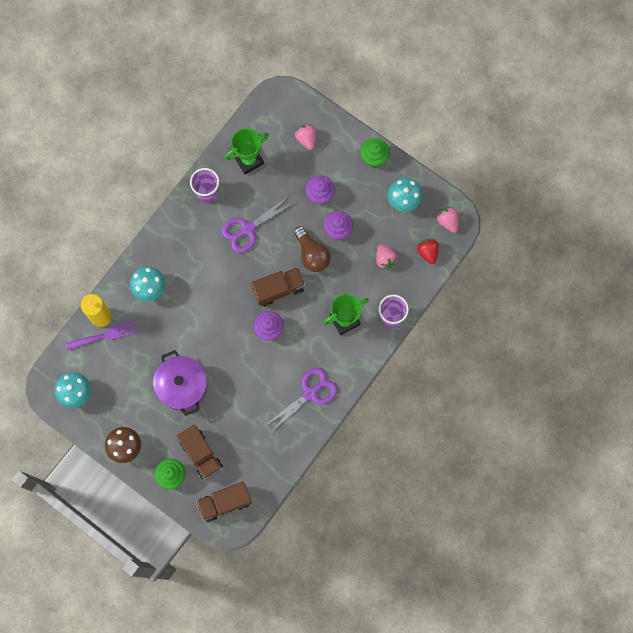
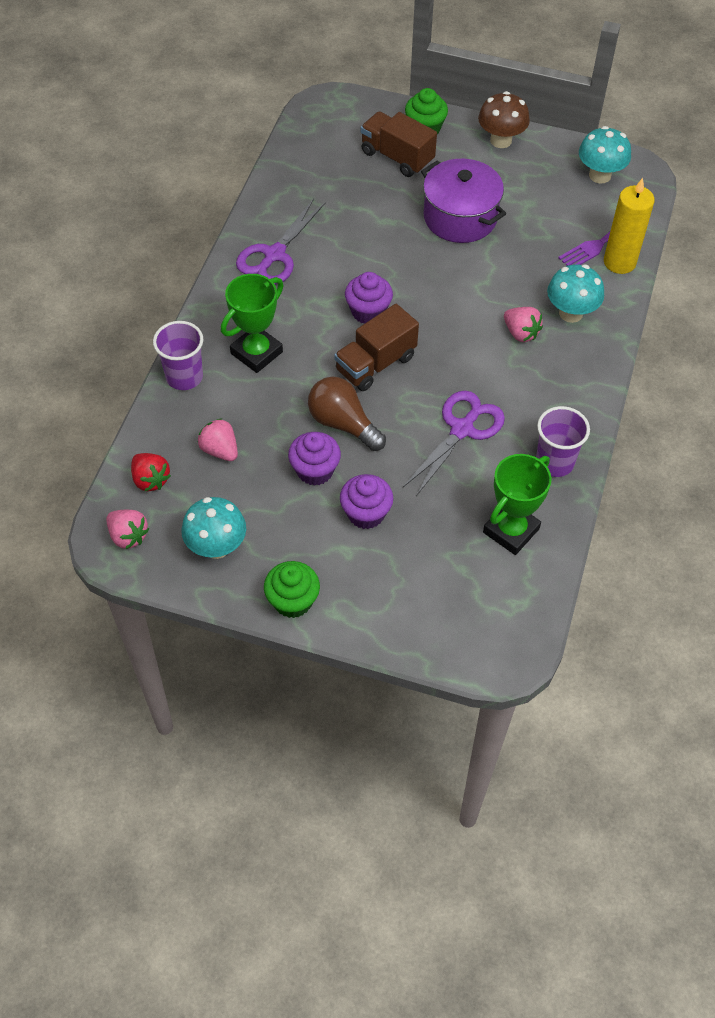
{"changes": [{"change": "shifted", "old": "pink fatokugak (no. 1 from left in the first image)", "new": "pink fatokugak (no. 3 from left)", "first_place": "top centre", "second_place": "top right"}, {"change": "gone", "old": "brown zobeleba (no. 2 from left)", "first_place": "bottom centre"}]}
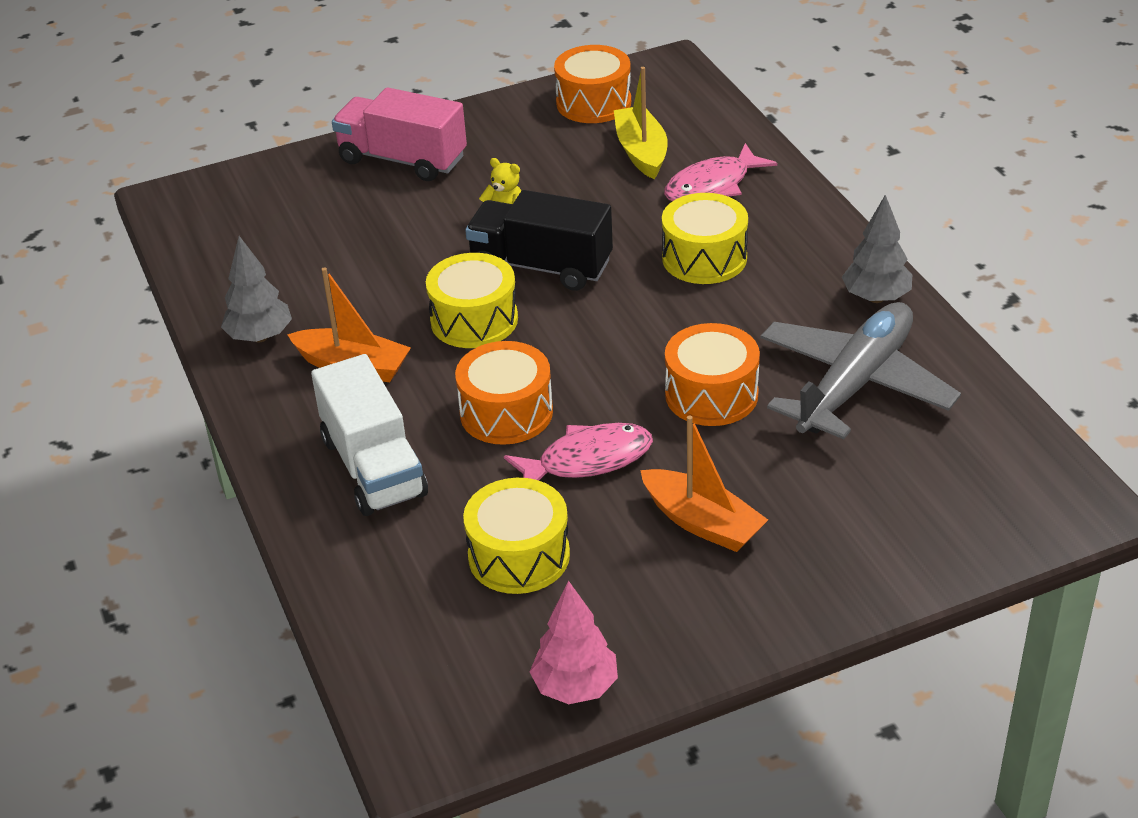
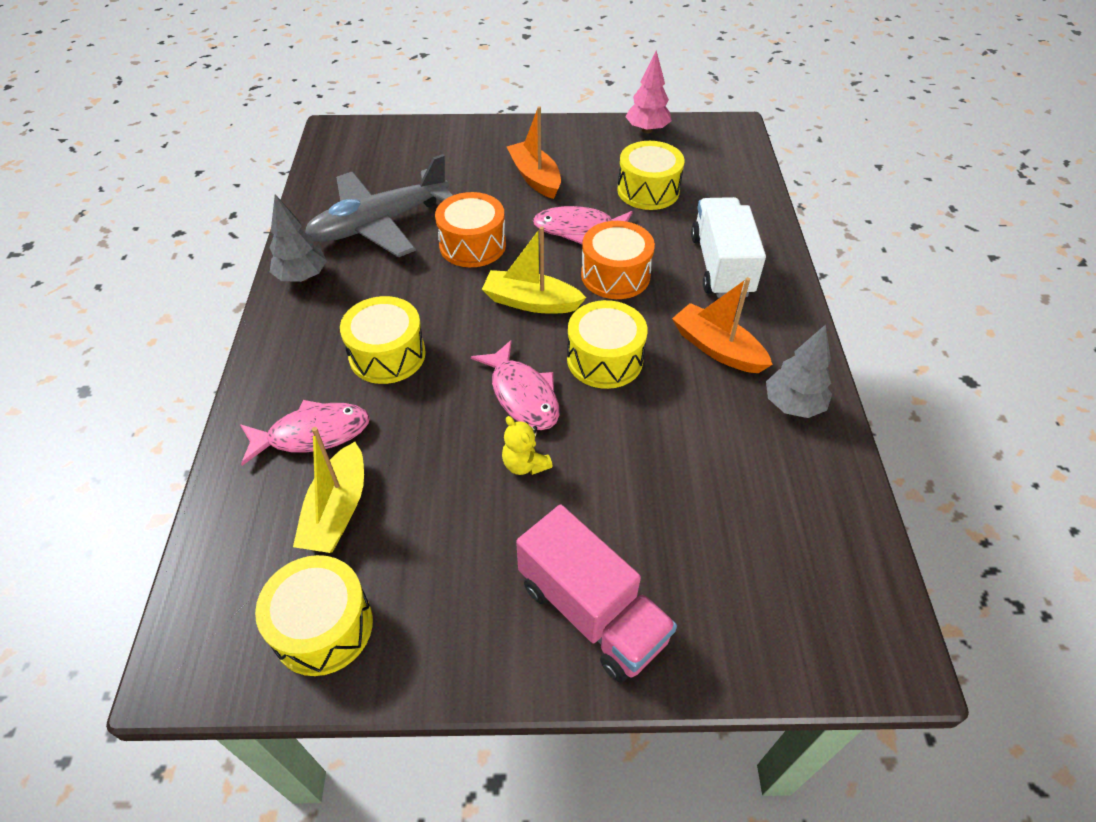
{"changes": [{"change": "repainted", "old": "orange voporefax (no. 2 from left)", "new": "yellow voporefax (no. 1 from left)", "first_place": "top centre", "second_place": "bottom left"}, {"change": "swapped", "old": "black zobeleba", "new": "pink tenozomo (no. 2 from left)", "first_place": "top centre", "second_place": "centre"}, {"change": "new", "new": "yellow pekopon (no. 2 from left)", "second_place": "top centre"}]}
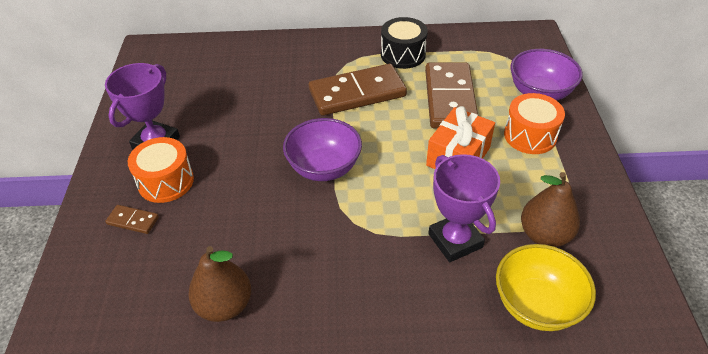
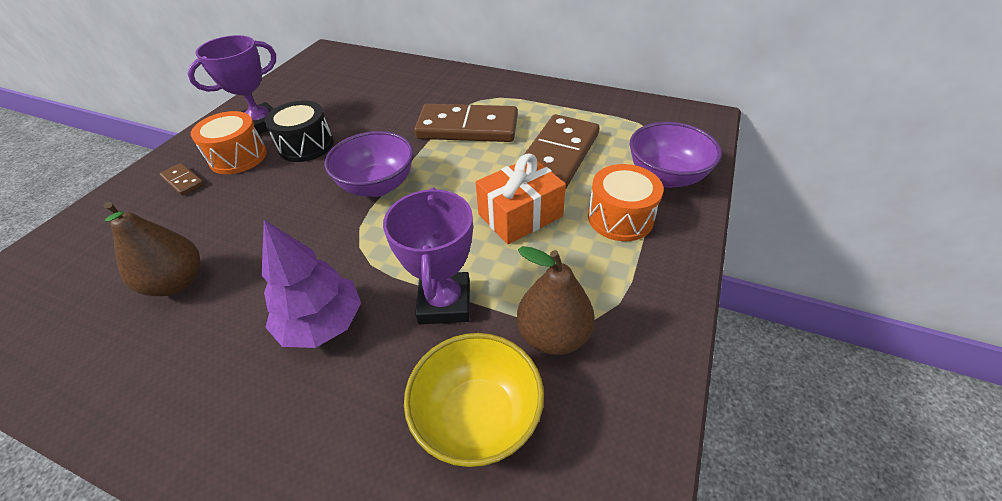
{"changes": [{"change": "shifted", "old": "black voporefax", "first_place": "top centre", "second_place": "top left"}, {"change": "new", "new": "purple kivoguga", "second_place": "middle left"}]}
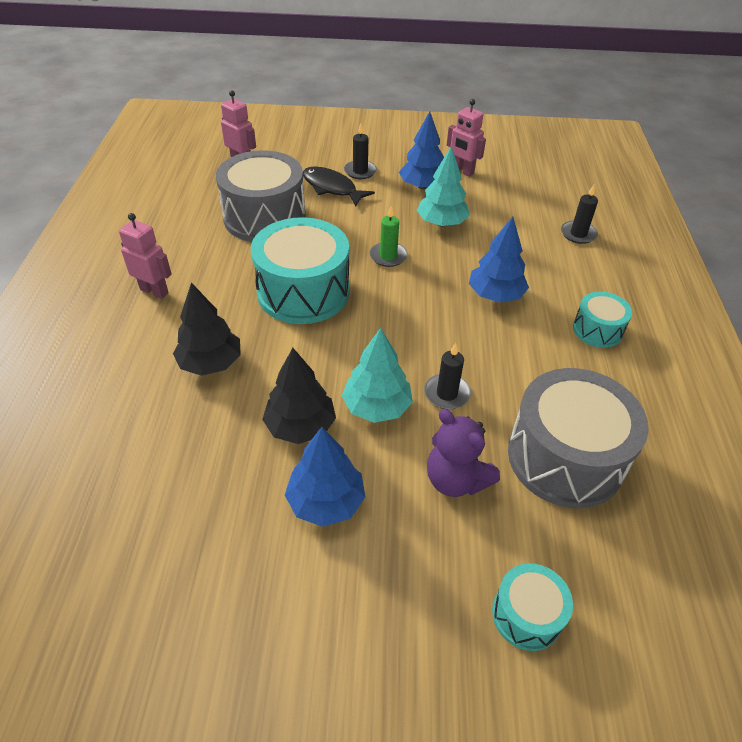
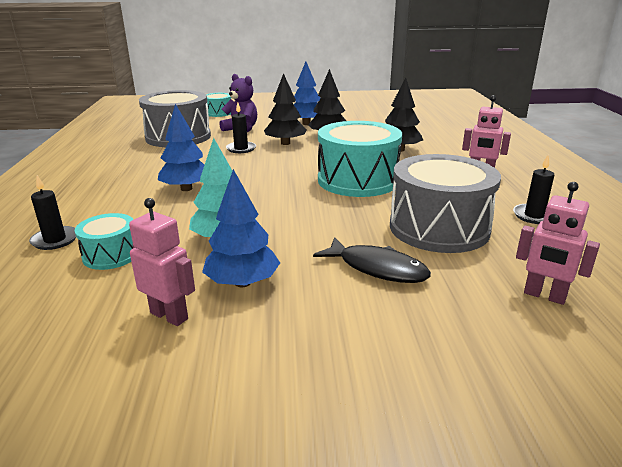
{"changes": [{"change": "shifted", "old": "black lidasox (no. 1 from left in the first image)", "new": "black lidasox (no. 3 from left)", "first_place": "top centre", "second_place": "middle right"}, {"change": "gone", "old": "green lidasox", "first_place": "top centre"}, {"change": "shifted", "old": "turquoise voporefax (no. 3 from left in the first image)", "new": "turquoise voporefax (no. 1 from left)", "first_place": "middle right", "second_place": "middle left"}, {"change": "repainted", "old": "turquoise kivoguga (no. 1 from left)", "new": "black kivoguga (no. 1 from left)", "first_place": "centre", "second_place": "top centre"}]}
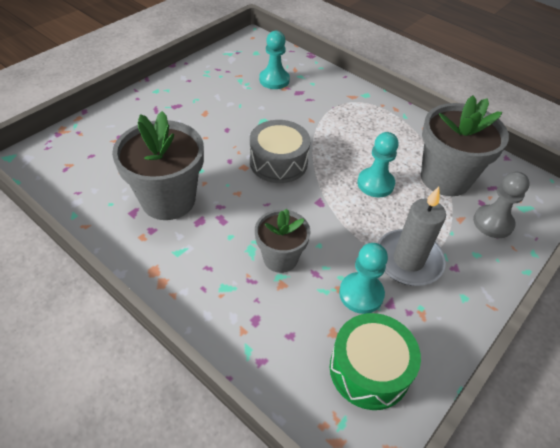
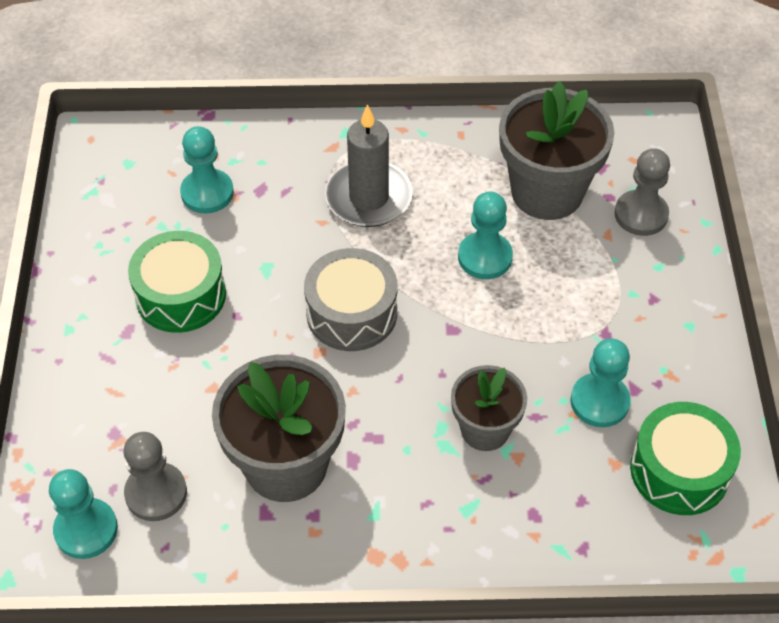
{"changes": [{"change": "shifted", "old": "grey lidasox", "first_place": "middle right", "second_place": "top centre"}, {"change": "new", "new": "green voporefax (no. 1 from left)", "second_place": "middle left"}, {"change": "new", "new": "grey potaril (no. 1 from left)", "second_place": "bottom left"}, {"change": "new", "new": "turquoise potaril (no. 1 from left)", "second_place": "bottom left"}]}
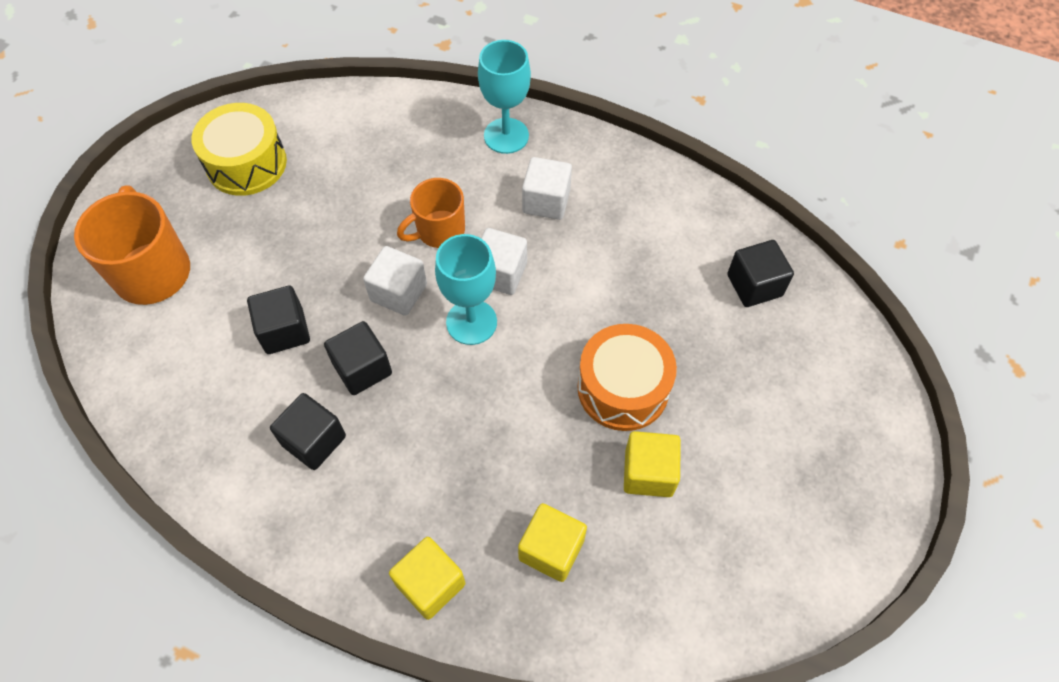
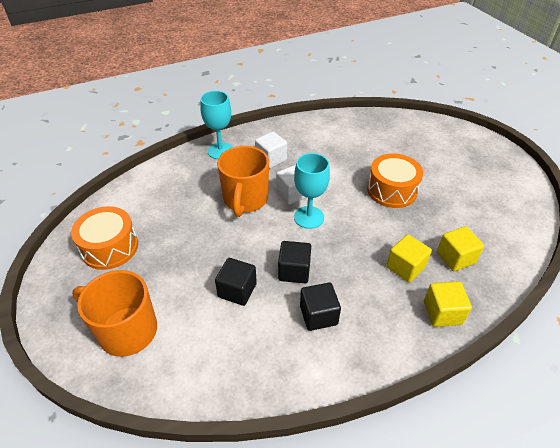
{"changes": [{"change": "repainted", "old": "yellow voporefax", "new": "orange voporefax (no. 1 from left)", "first_place": "top left", "second_place": "middle left"}, {"change": "scaled", "old": "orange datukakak (no. 2 from left)", "first_place": "top centre", "second_place": "centre", "factor": 1.56}, {"change": "gone", "old": "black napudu (no. 4 from left)", "first_place": "middle right"}, {"change": "gone", "old": "white napudu (no. 1 from left)", "first_place": "centre"}, {"change": "shifted", "old": "yellow napudu (no. 3 from left in the first image)", "new": "yellow napudu (no. 1 from left)", "first_place": "bottom centre", "second_place": "middle right"}]}
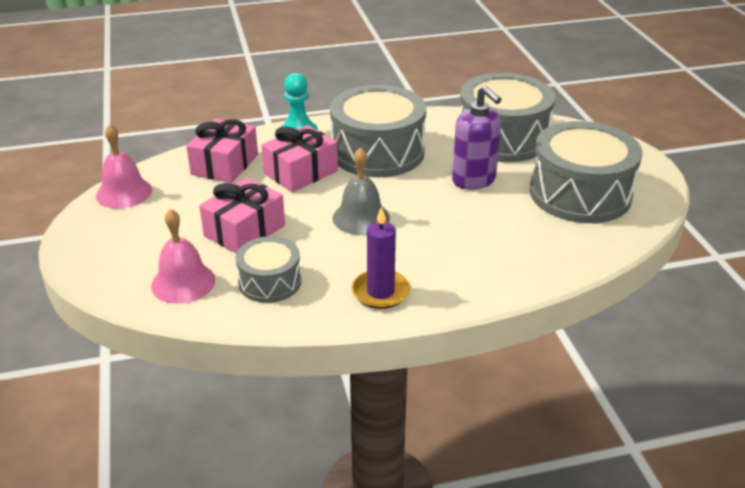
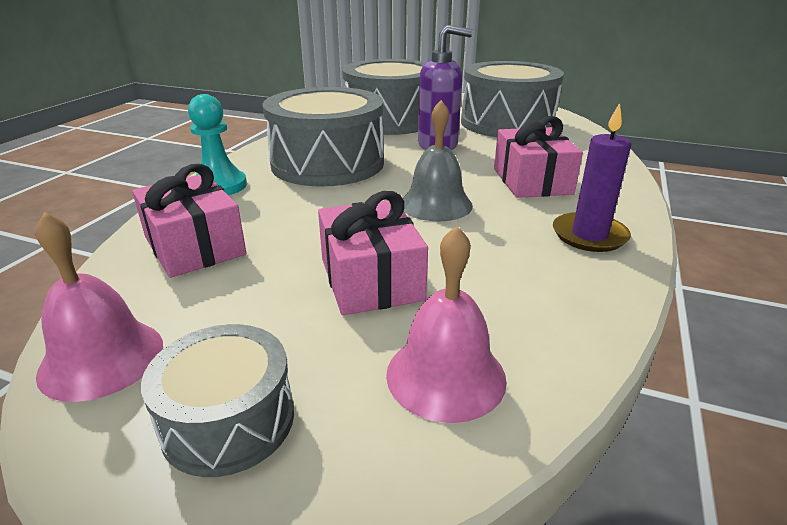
{"changes": [{"change": "shifted", "old": "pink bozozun (no. 3 from left)", "first_place": "top centre", "second_place": "top right"}, {"change": "shifted", "old": "grey voporefax (no. 1 from left)", "first_place": "centre", "second_place": "bottom left"}]}
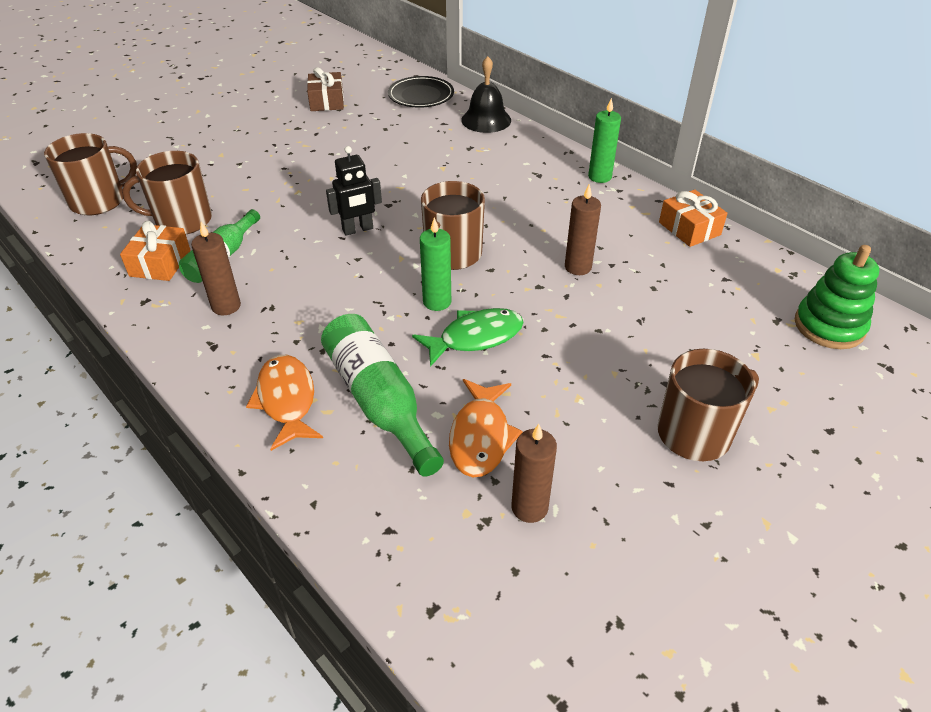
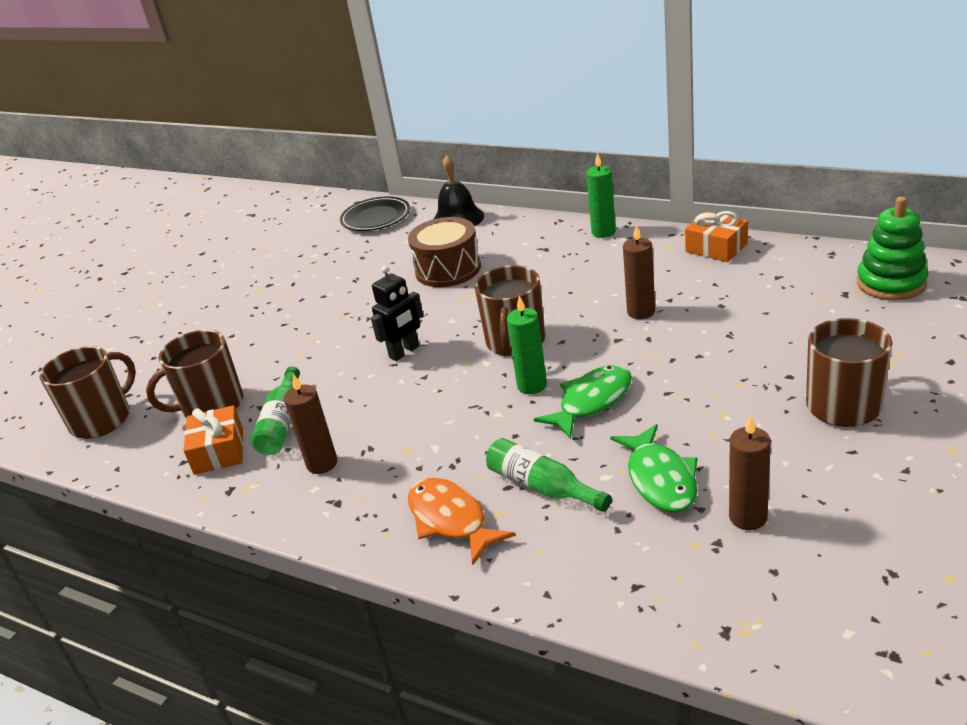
{"changes": [{"change": "gone", "old": "brown bozozun", "first_place": "top centre"}, {"change": "scaled", "old": "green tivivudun (no. 2 from left)", "first_place": "centre", "second_place": "centre", "factor": 0.65}, {"change": "repainted", "old": "orange tenozomo (no. 2 from left)", "new": "green tenozomo (no. 2 from left)", "first_place": "centre", "second_place": "middle right"}, {"change": "new", "new": "brown voporefax", "second_place": "centre"}]}
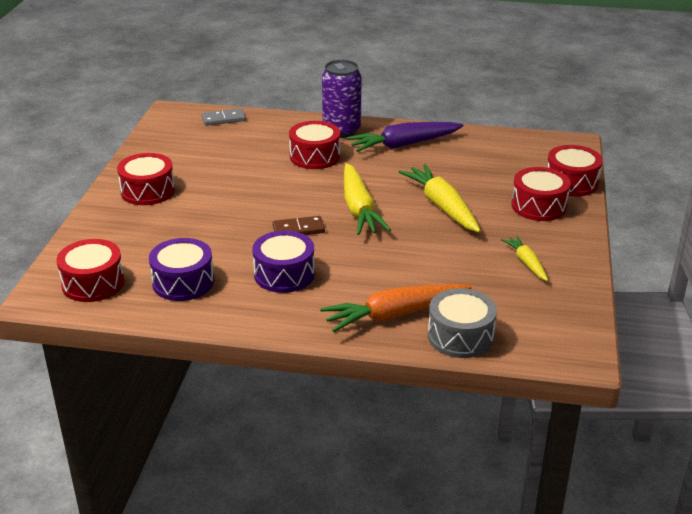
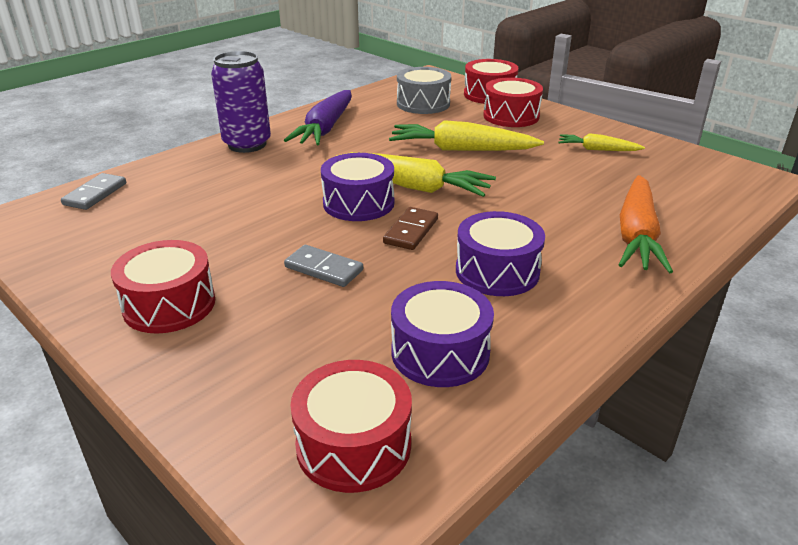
{"changes": [{"change": "gone", "old": "red voporefax (no. 3 from left)", "first_place": "top centre"}, {"change": "shifted", "old": "grey voporefax", "first_place": "middle right", "second_place": "top centre"}, {"change": "new", "new": "purple voporefax (no. 1 from left)", "second_place": "centre"}, {"change": "new", "new": "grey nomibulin (no. 2 from left)", "second_place": "centre"}]}
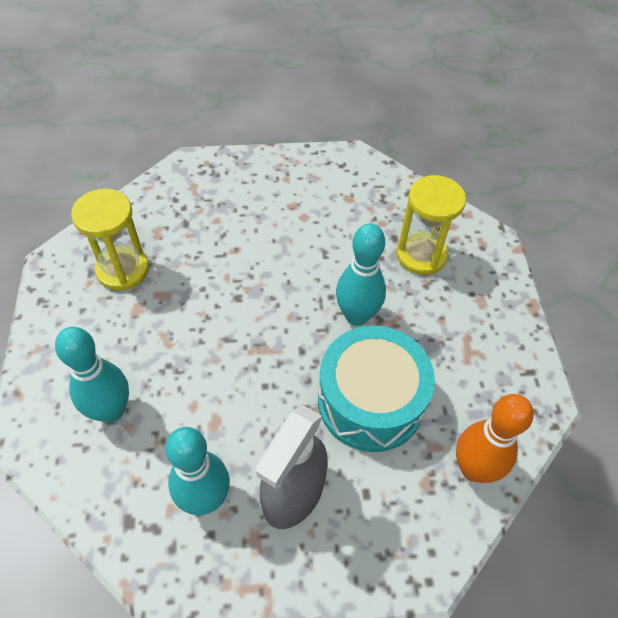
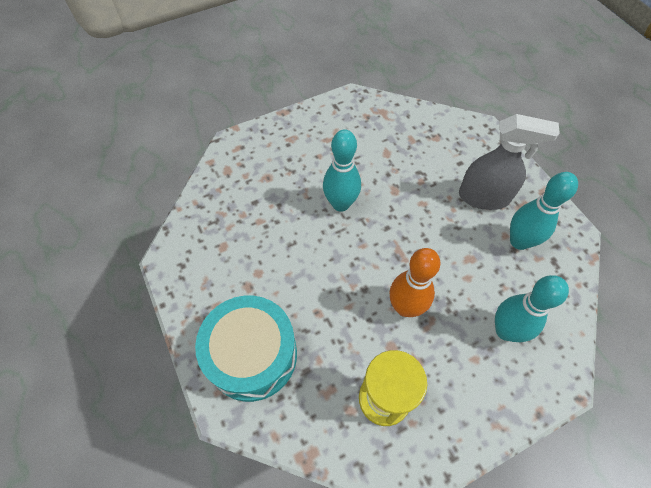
{"changes": [{"change": "gone", "old": "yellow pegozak (no. 2 from left)", "first_place": "middle right"}, {"change": "shifted", "old": "turquoise voporefax", "first_place": "centre", "second_place": "bottom centre"}, {"change": "shifted", "old": "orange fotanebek", "first_place": "bottom right", "second_place": "centre"}]}
